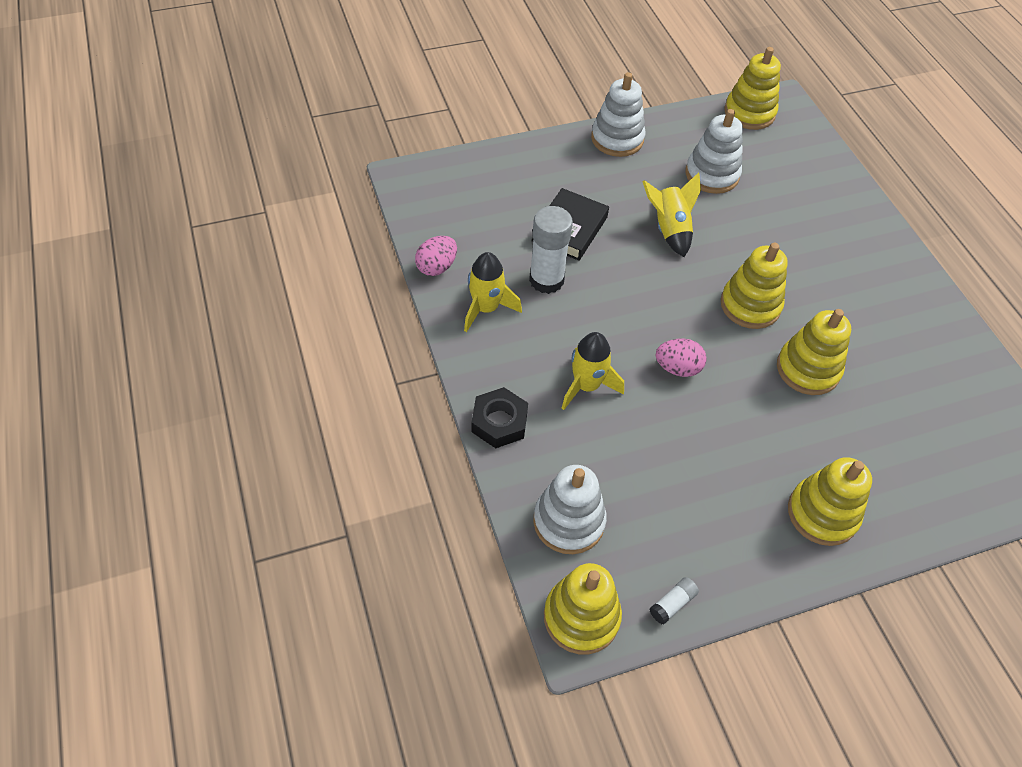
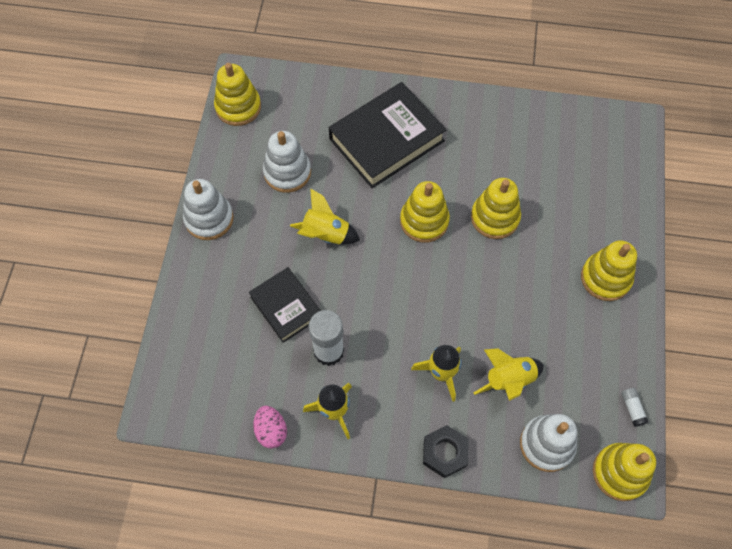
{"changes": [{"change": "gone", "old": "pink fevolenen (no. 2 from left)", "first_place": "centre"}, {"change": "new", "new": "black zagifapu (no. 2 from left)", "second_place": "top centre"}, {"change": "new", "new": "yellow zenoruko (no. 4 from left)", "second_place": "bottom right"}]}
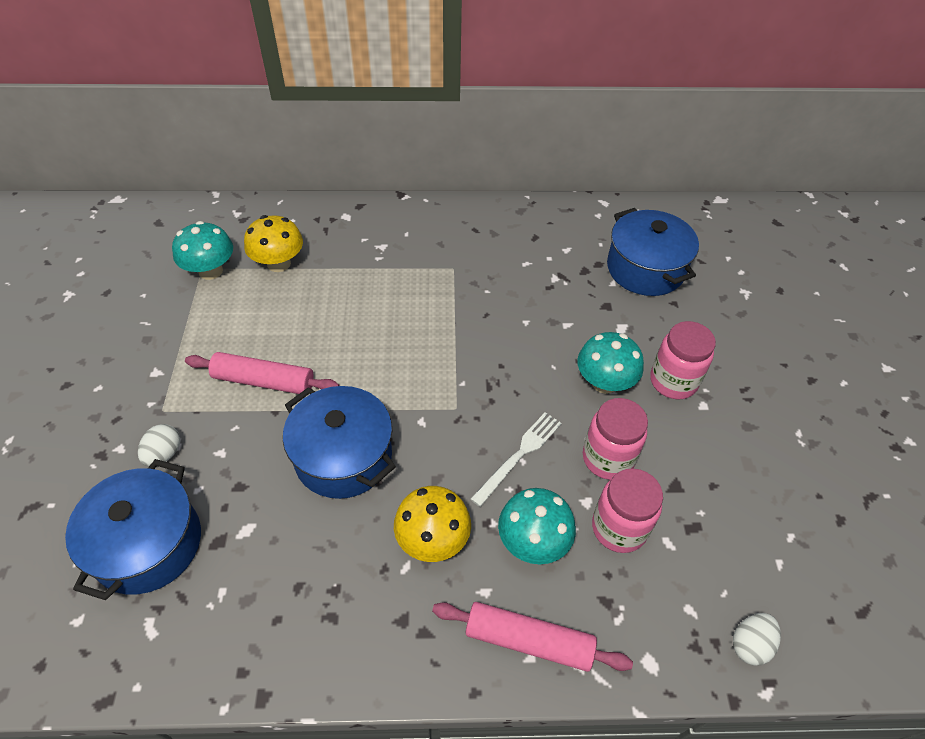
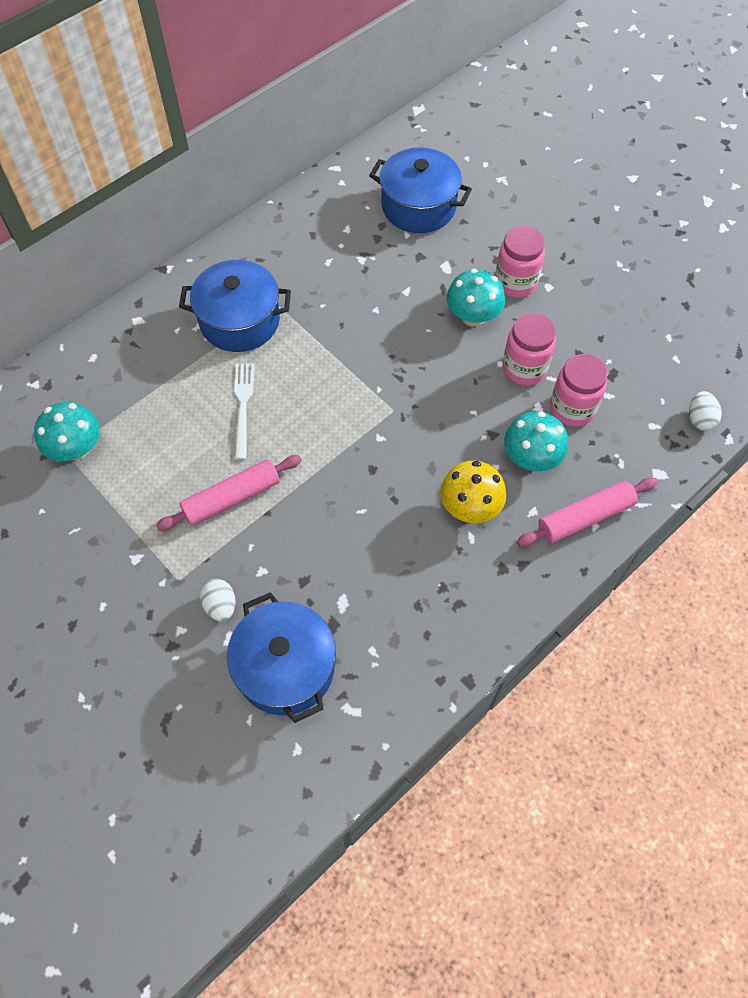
{"changes": [{"change": "gone", "old": "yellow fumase (no. 1 from left)", "first_place": "top left"}, {"change": "shifted", "old": "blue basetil (no. 2 from left in the first image)", "new": "blue basetil (no. 1 from left)", "first_place": "centre", "second_place": "top left"}, {"change": "shifted", "old": "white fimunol", "first_place": "centre", "second_place": "middle left"}]}
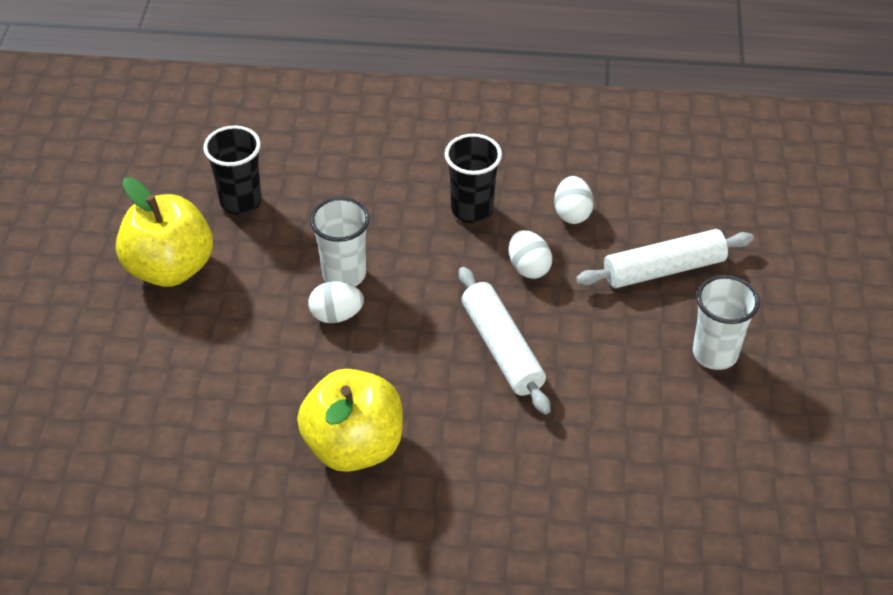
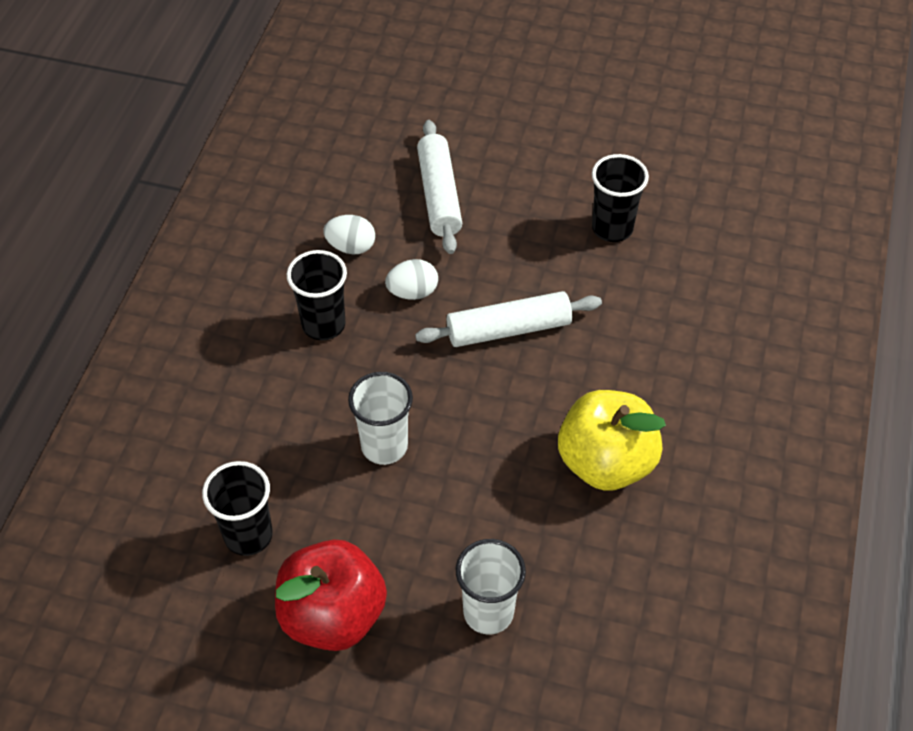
{"changes": [{"change": "repainted", "old": "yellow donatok (no. 1 from left)", "new": "red donatok", "first_place": "middle left", "second_place": "bottom centre"}, {"change": "shifted", "old": "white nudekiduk (no. 2 from left)", "first_place": "middle right", "second_place": "bottom centre"}, {"change": "gone", "old": "white fevolenen (no. 1 from left)", "first_place": "centre"}, {"change": "new", "new": "black nudekiduk (no. 3 from left)", "second_place": "top right"}]}
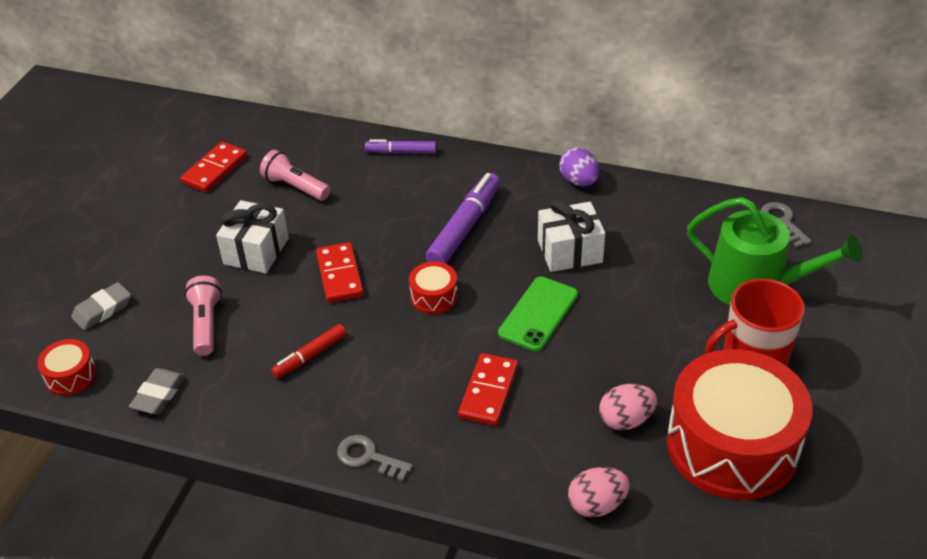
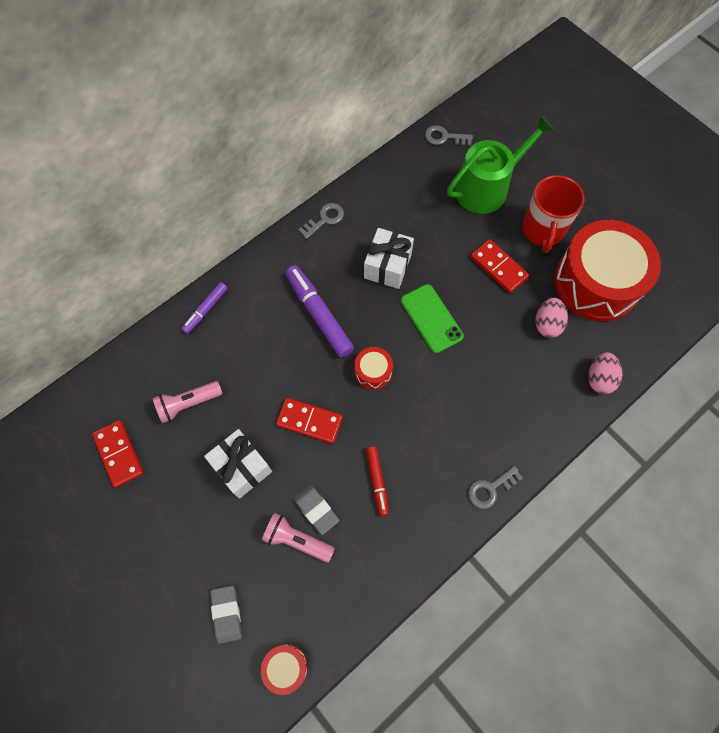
{"changes": [{"change": "swapped", "old": "purple fevolenen", "new": "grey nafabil (no. 1 from left)", "first_place": "top centre", "second_place": "top centre"}, {"change": "shifted", "old": "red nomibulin (no. 3 from left)", "first_place": "bottom centre", "second_place": "middle right"}, {"change": "shifted", "old": "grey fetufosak (no. 2 from left)", "first_place": "bottom left", "second_place": "bottom centre"}]}
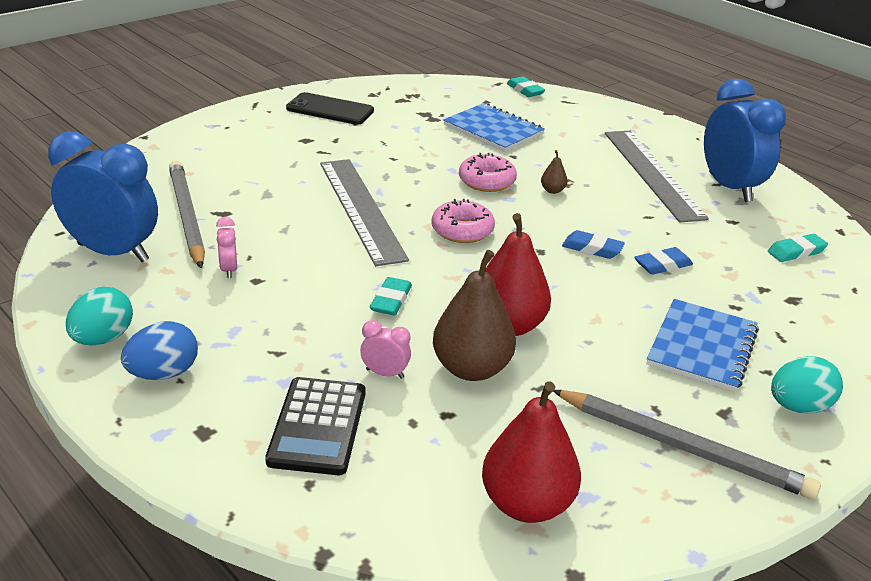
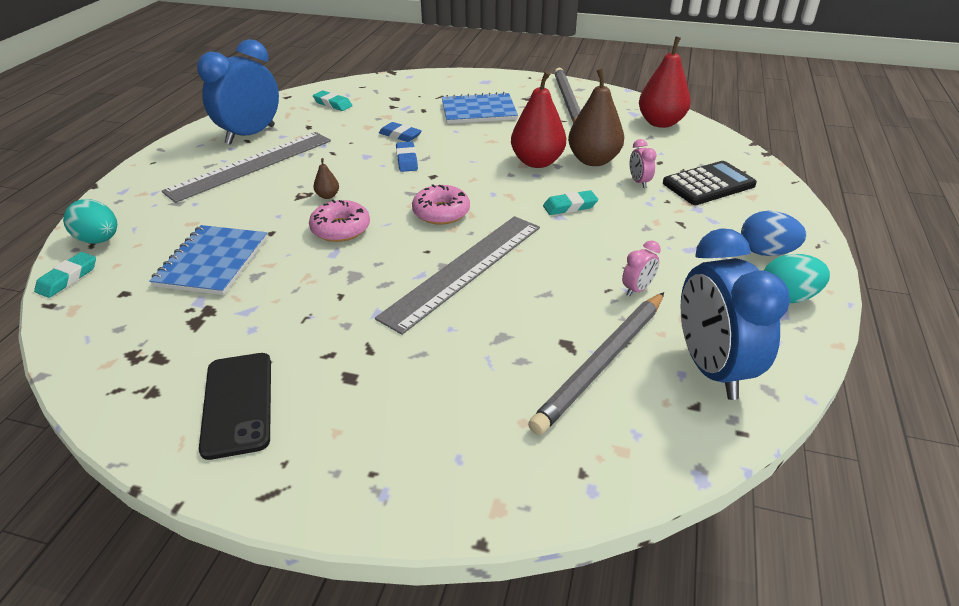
{"changes": [{"change": "shifted", "old": "turquoise fevolenen (no. 2 from left in the first image)", "new": "turquoise fevolenen (no. 1 from left)", "first_place": "middle right", "second_place": "middle left"}]}
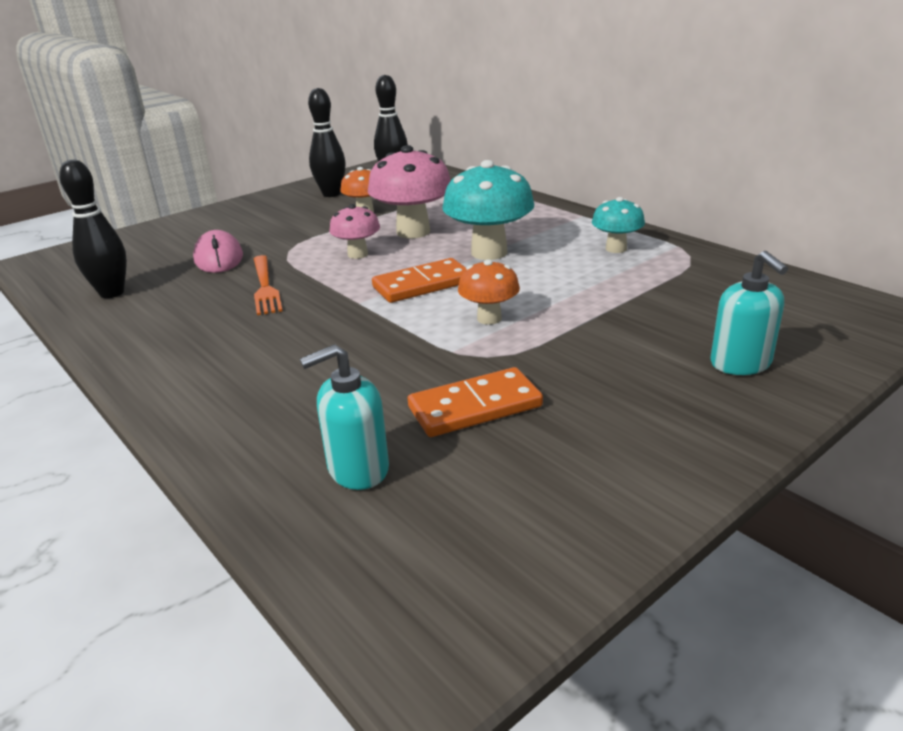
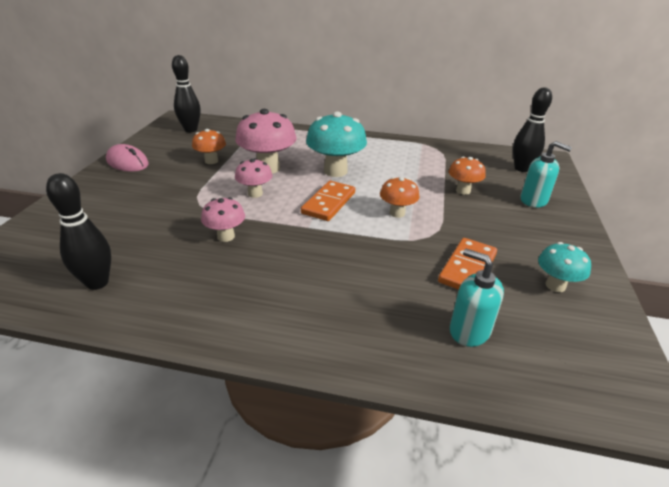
{"changes": [{"change": "shifted", "old": "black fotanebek (no. 2 from left in the first image)", "new": "black fotanebek (no. 3 from left)", "first_place": "top centre", "second_place": "top right"}, {"change": "shifted", "old": "turquoise fumase (no. 2 from left)", "first_place": "top right", "second_place": "middle right"}, {"change": "shifted", "old": "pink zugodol", "first_place": "middle left", "second_place": "top left"}, {"change": "swapped", "old": "orange fimunol", "new": "pink fumase (no. 1 from left)", "first_place": "middle left", "second_place": "centre"}, {"change": "rotated", "old": "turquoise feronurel (no. 1 from left)", "first_place": "centre", "second_place": "middle right", "degrees": 105}, {"change": "new", "new": "orange fumase (no. 3 from left)", "second_place": "middle right"}]}
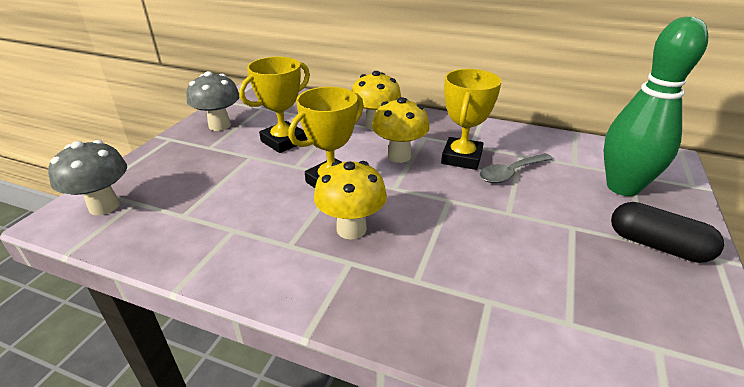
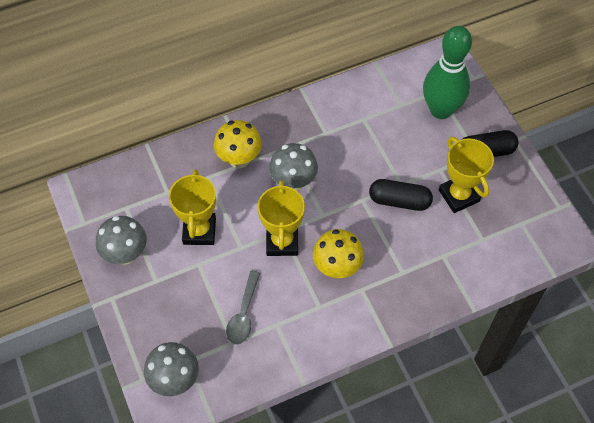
{"changes": [{"change": "shifted", "old": "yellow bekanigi (no. 3 from left)", "first_place": "top centre", "second_place": "middle right"}, {"change": "repainted", "old": "yellow fumase (no. 3 from left)", "new": "grey fumase (no. 3 from left)", "first_place": "centre", "second_place": "centre"}, {"change": "shifted", "old": "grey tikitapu", "first_place": "middle right", "second_place": "bottom centre"}, {"change": "new", "new": "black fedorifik (no. 1 from left)", "second_place": "middle right"}]}
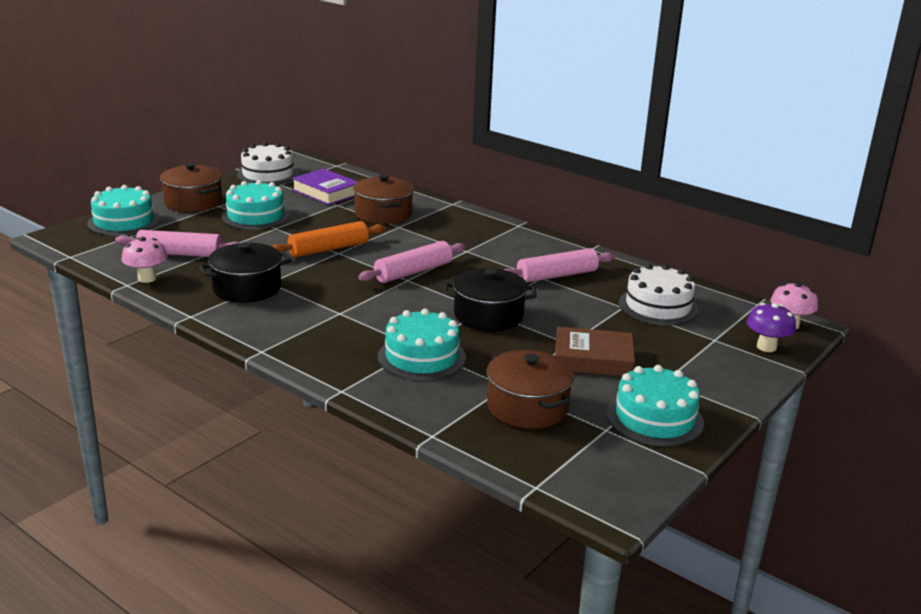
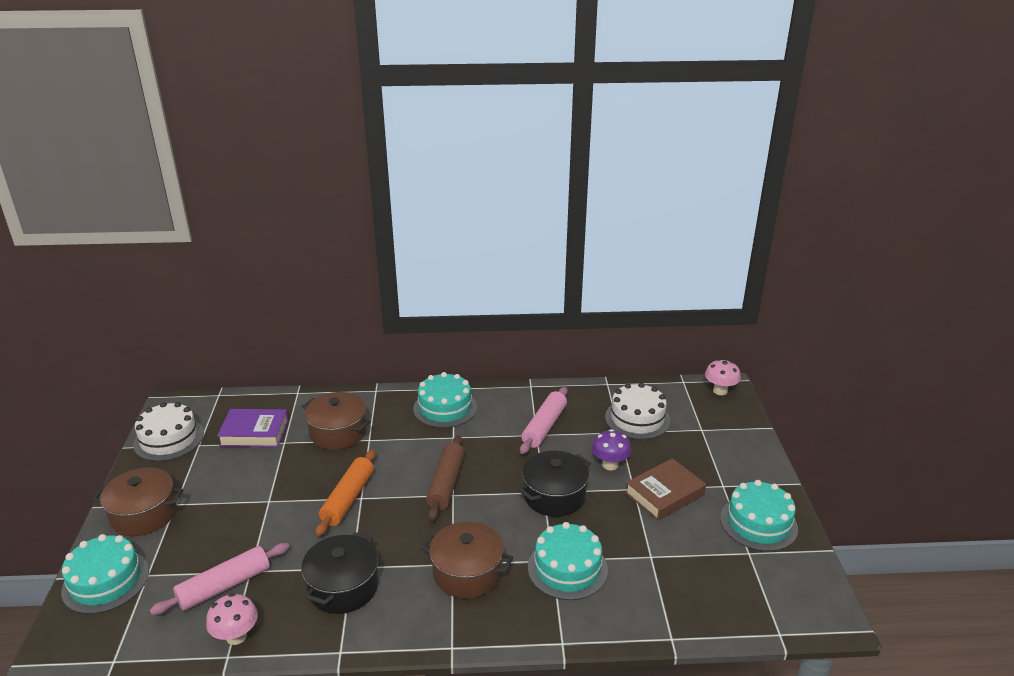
{"changes": [{"change": "shifted", "old": "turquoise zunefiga (no. 2 from left)", "first_place": "middle left", "second_place": "centre"}, {"change": "repainted", "old": "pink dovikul (no. 2 from left)", "new": "brown dovikul", "first_place": "centre", "second_place": "bottom centre"}, {"change": "shifted", "old": "purple fumase", "first_place": "middle right", "second_place": "centre"}, {"change": "shifted", "old": "brown basetil (no. 3 from left)", "first_place": "centre", "second_place": "bottom centre"}]}
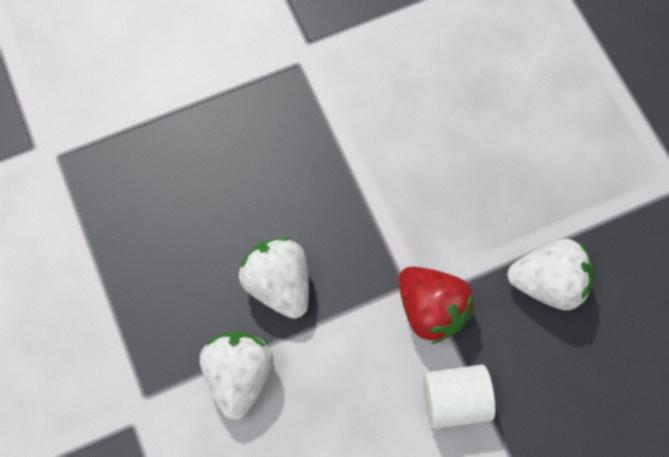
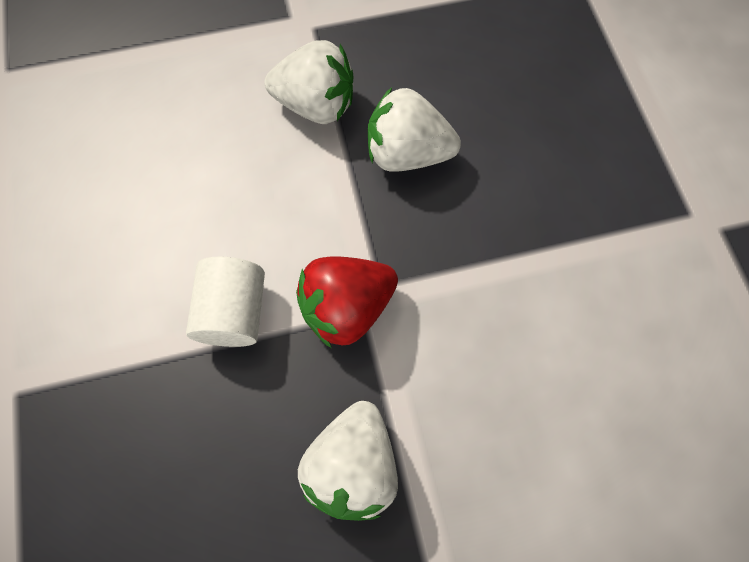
{"changes": [{"change": "rotated", "old": "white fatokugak (no. 2 from left in the first image)", "first_place": "centre", "second_place": "top centre", "degrees": -150}]}
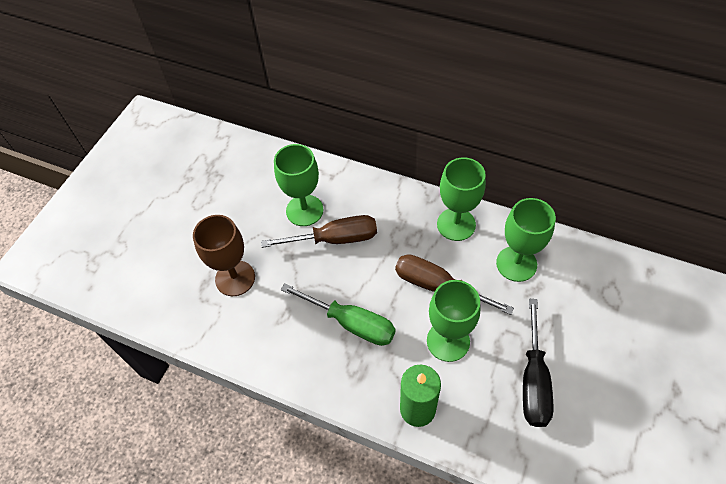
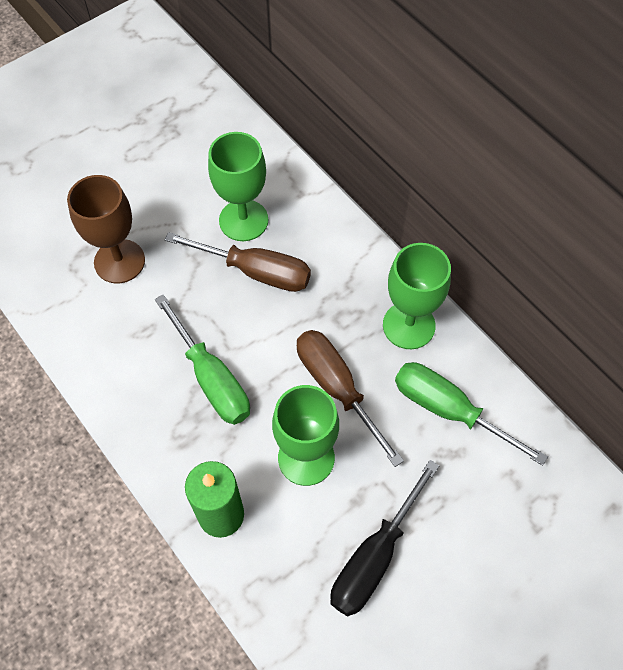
{"changes": [{"change": "swapped", "old": "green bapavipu (no. 4 from left)", "new": "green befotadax (no. 2 from left)", "first_place": "middle right", "second_place": "middle right"}]}
